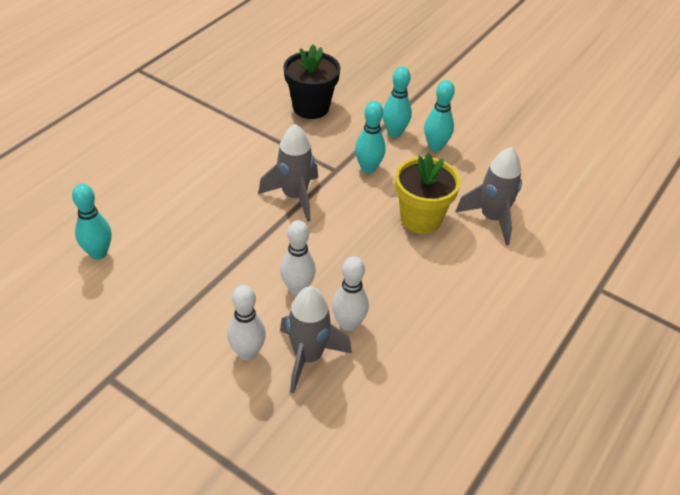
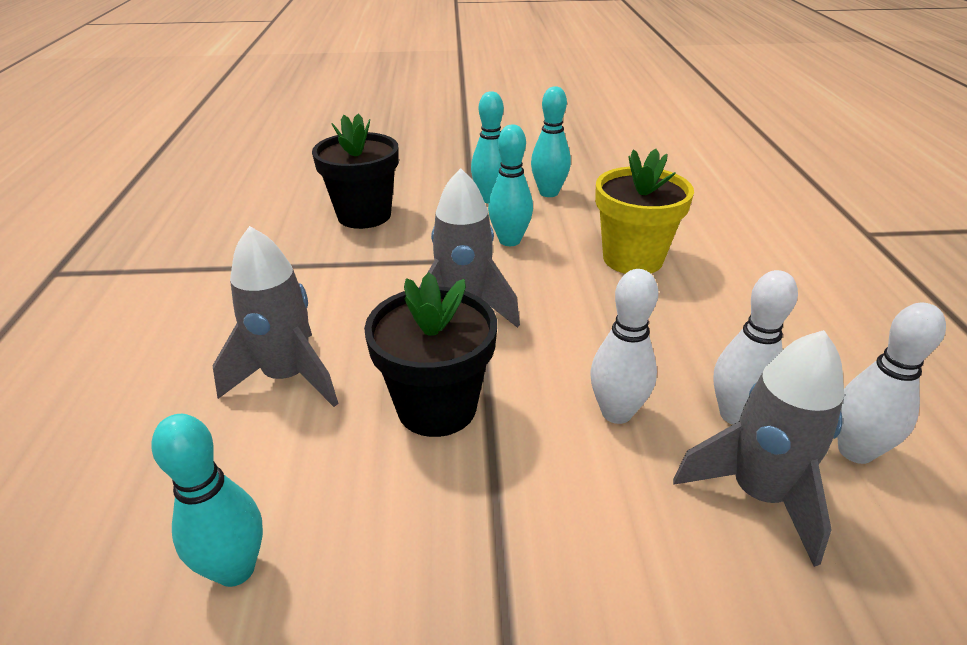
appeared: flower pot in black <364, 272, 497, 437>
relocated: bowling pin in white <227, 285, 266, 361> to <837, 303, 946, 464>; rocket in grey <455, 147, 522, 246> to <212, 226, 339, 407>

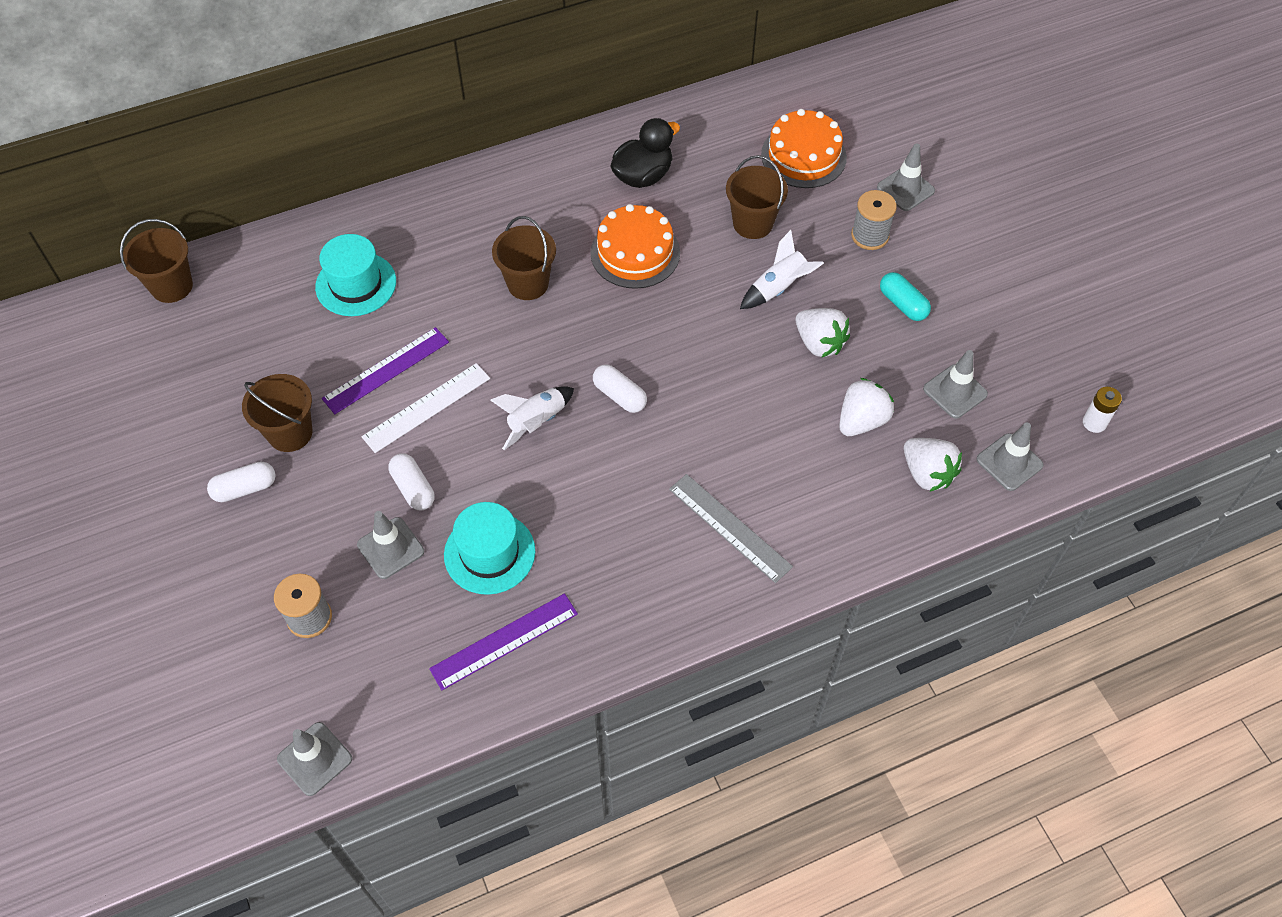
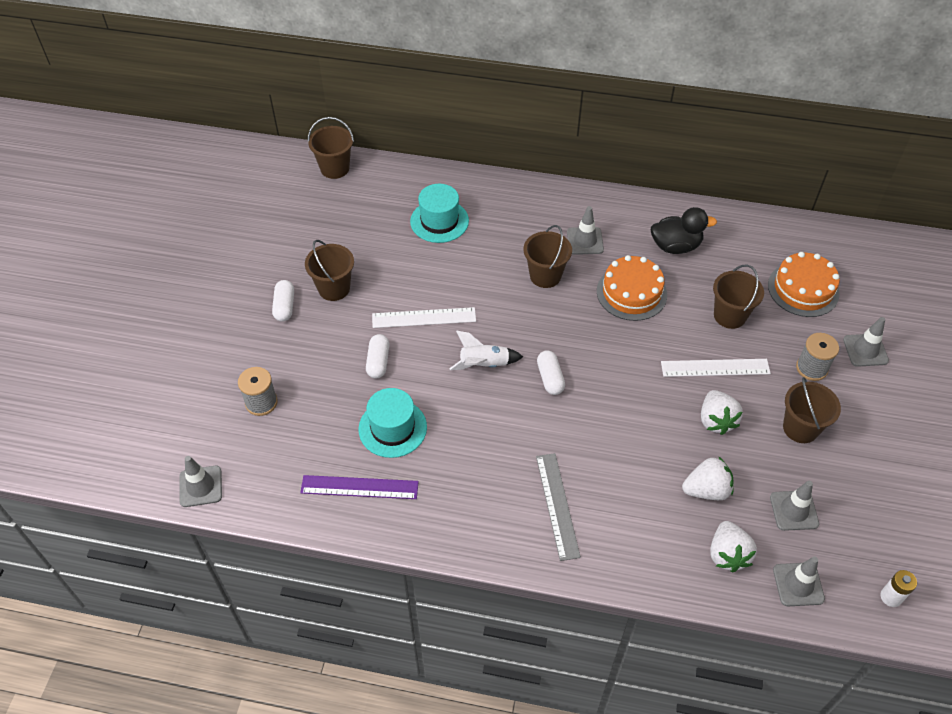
missing: ruler in purple <322, 327, 449, 414>
relocated: traffic cone in grey <357, 511, 424, 579> to <567, 206, 604, 255>
exchanged: rocket in white <740, 230, 824, 309> to ruler in white <661, 359, 771, 377>; capsule in turquoise <880, 272, 931, 321> to bucket in brown <783, 377, 841, 443>
spun: capsule in white <207, 462, 276, 502> = <272, 280, 294, 322> 75 degrees clockwise

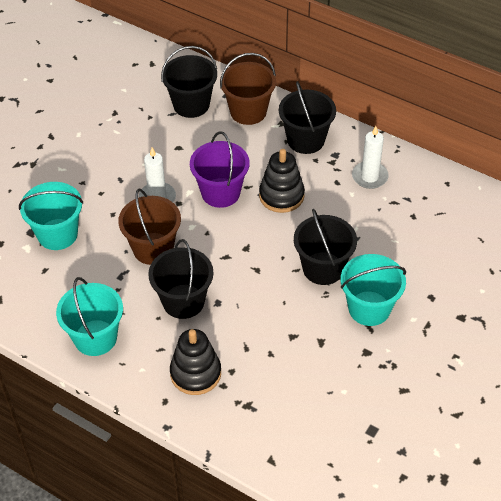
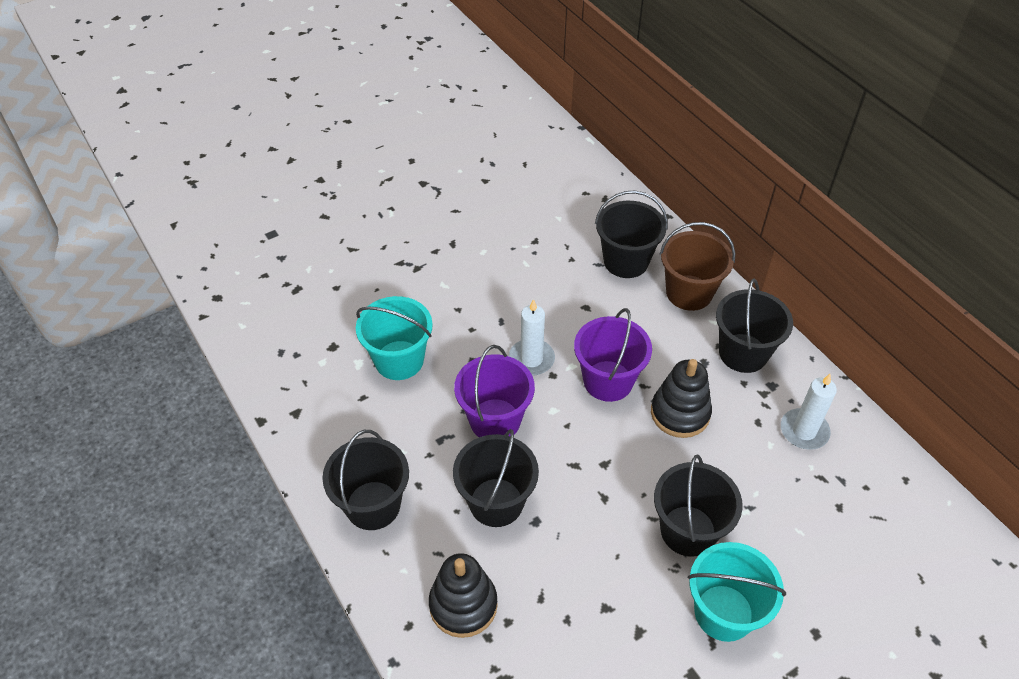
colour: bucket in turquoise <56, 277, 123, 356> to bucket in black <322, 430, 409, 530>; bucket in brown <118, 189, 181, 265> to bucket in purple <454, 345, 535, 437>

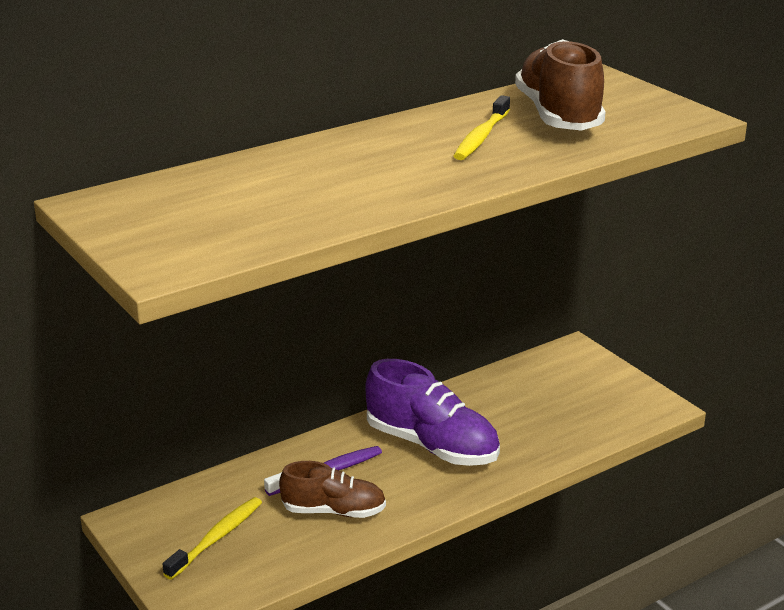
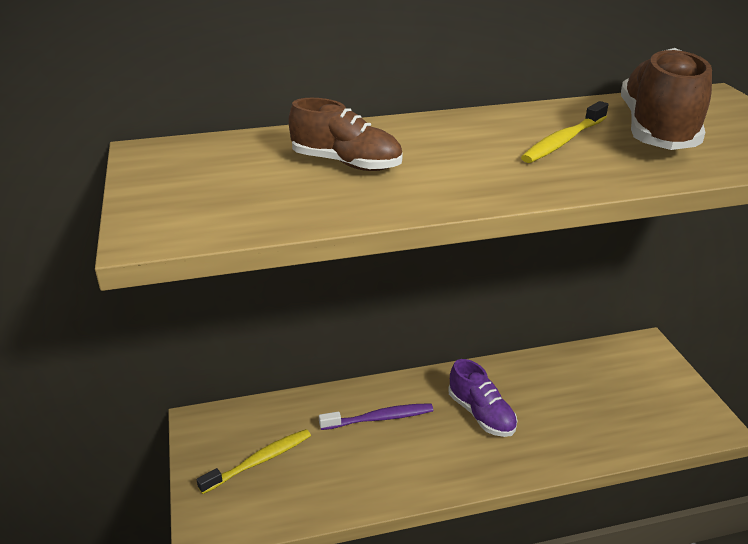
relocated: shoe in brown <279, 461, 386, 518> to <289, 98, 402, 171>
size: shoe in purple <365, 359, 500, 466> = <448, 359, 518, 437> x0.64

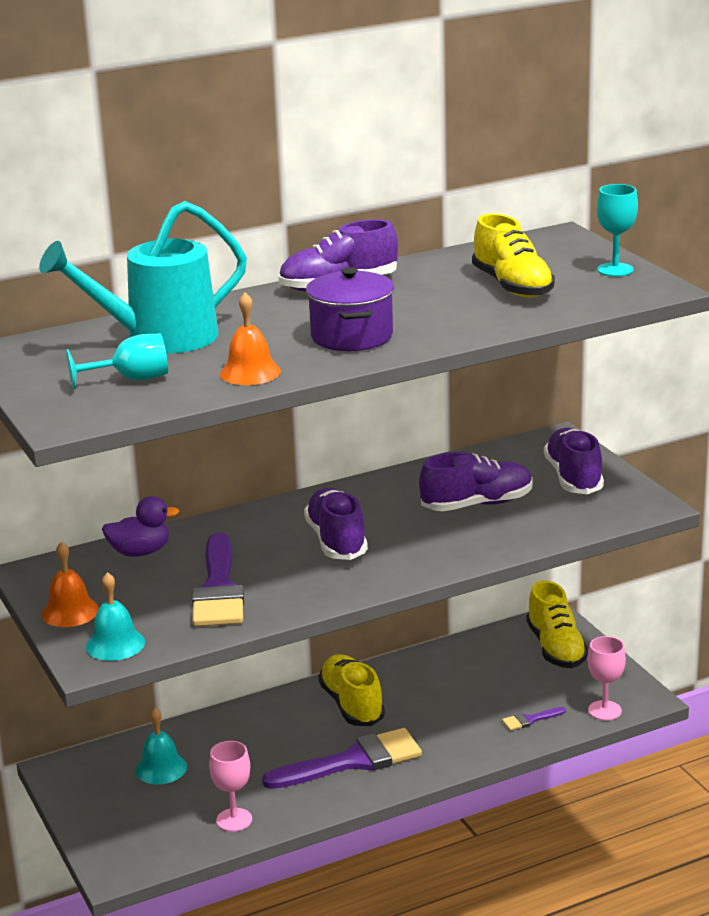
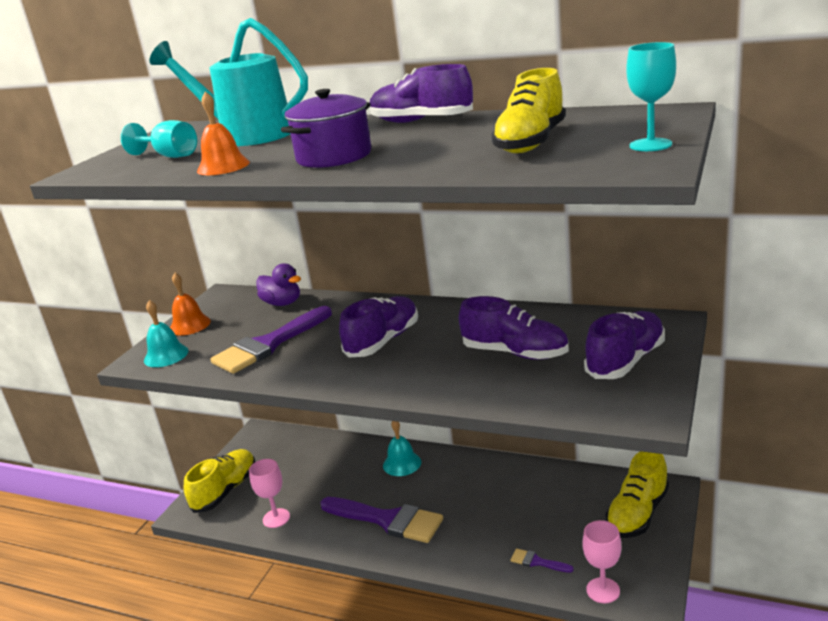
relocated: bell in turquoise <135, 708, 187, 784> to <383, 421, 421, 476>; shoe in yellow <318, 654, 385, 726> to <184, 449, 255, 513>

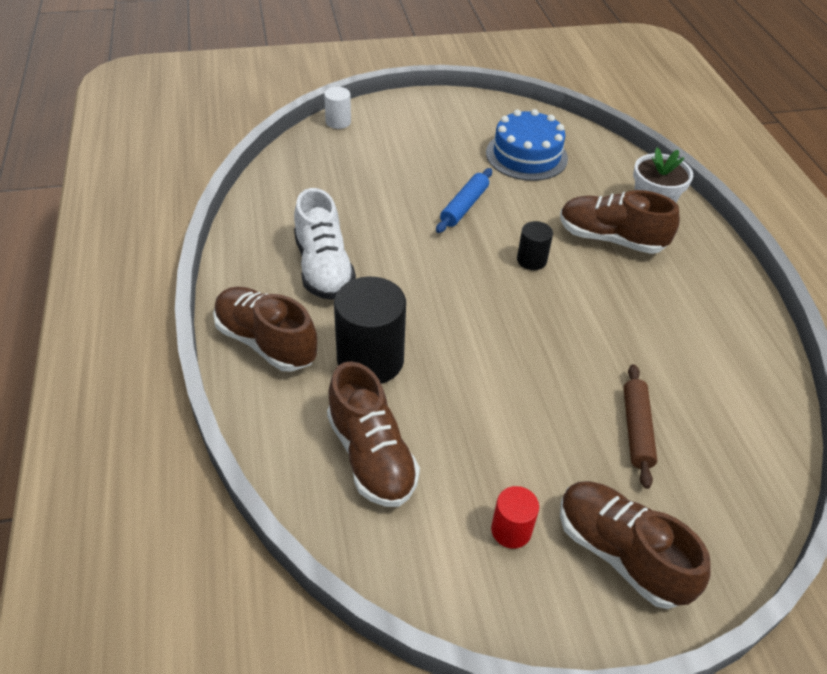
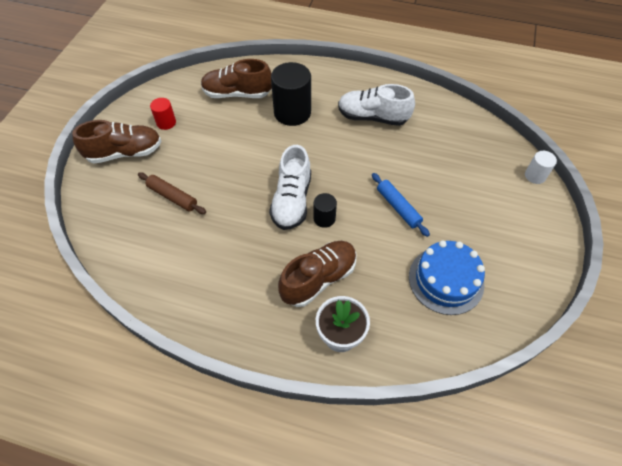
missing: shoe in brown <213, 286, 317, 372>
appeared: shoe in white <269, 145, 311, 230>

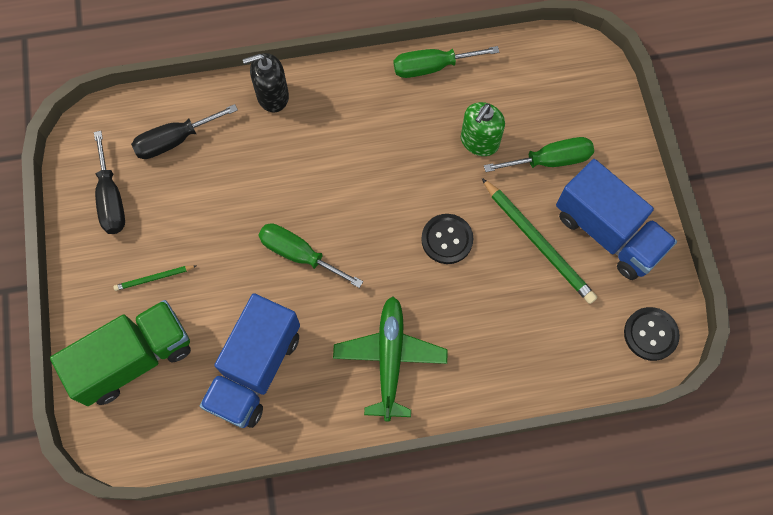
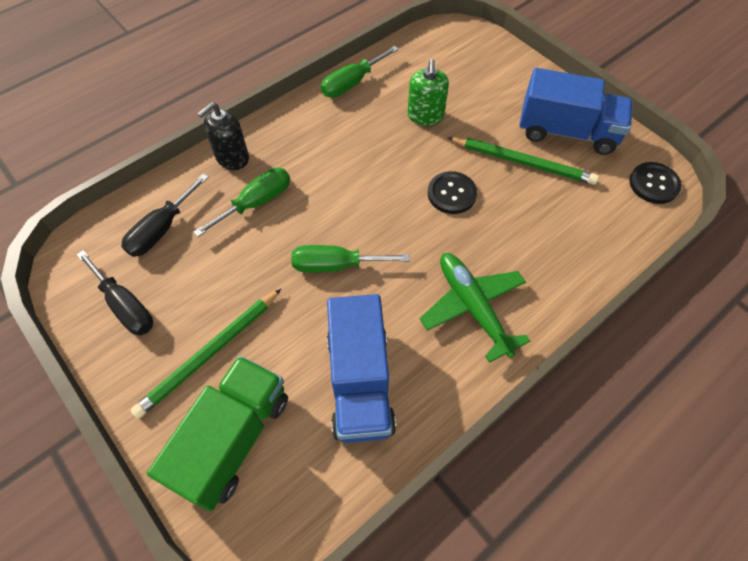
relocated: screwdriver in green <484, 137, 594, 172> to <193, 168, 290, 237>
size: pencil in green <114, 265, 196, 291> = <131, 289, 281, 419> x2.02

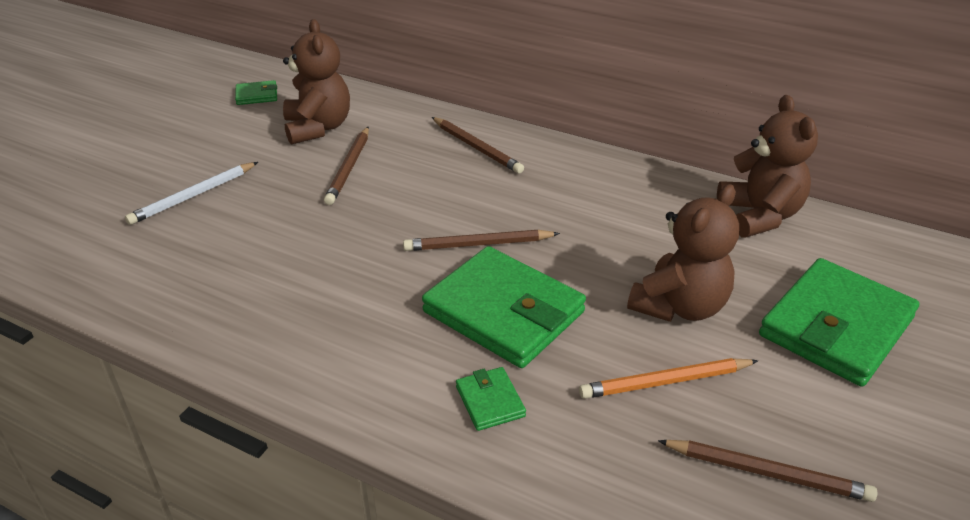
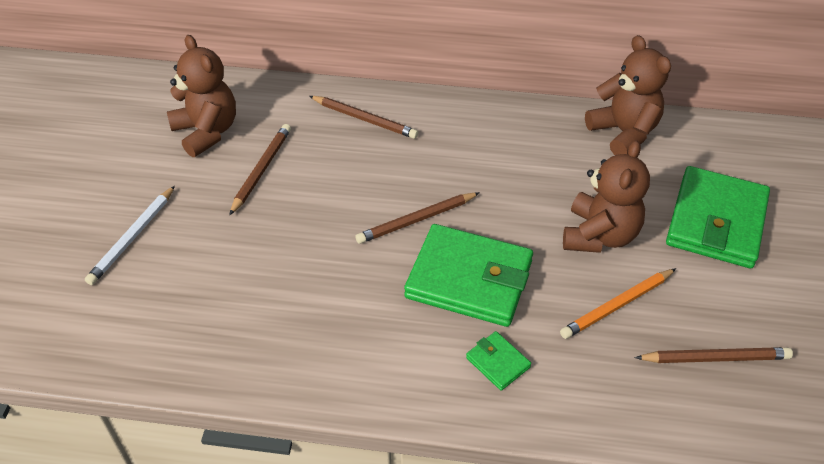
missing: wallet in green <235, 80, 277, 105>
spun: pencil in brown <324, 127, 369, 205> = <229, 124, 291, 215> 150 degrees counterclockwise

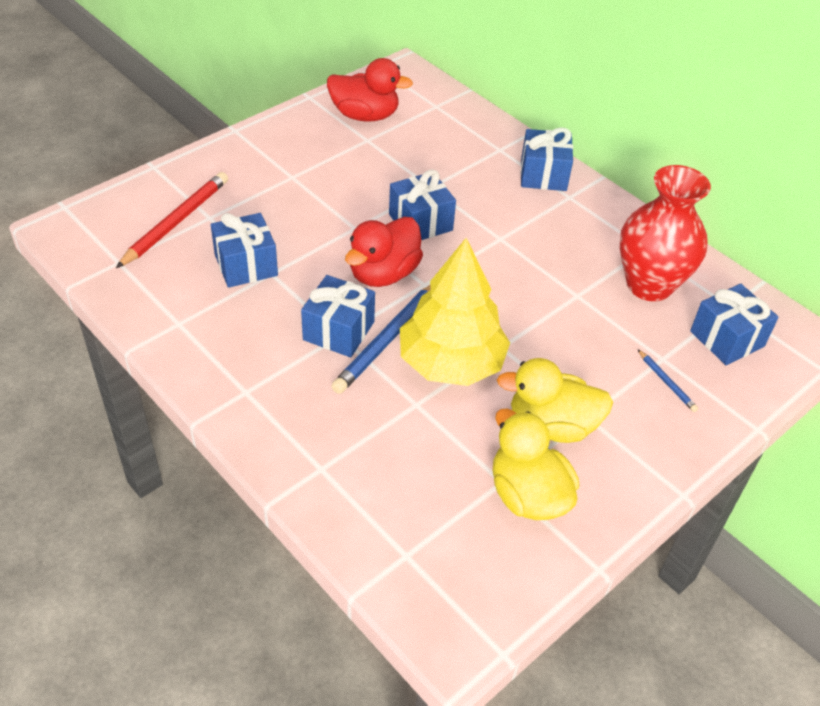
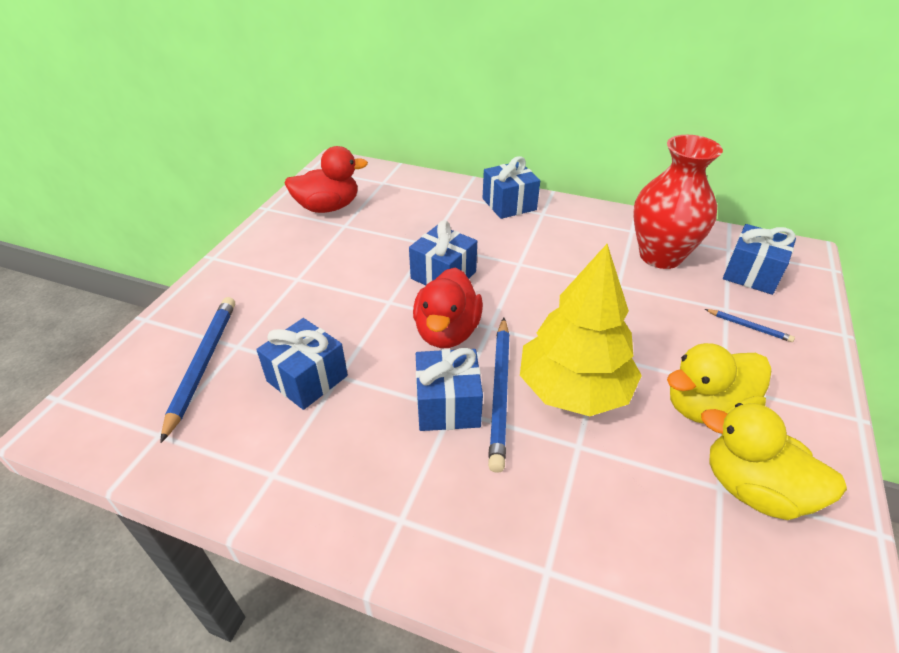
colour: pencil in red <116, 172, 228, 268> to pencil in blue <160, 297, 235, 443>

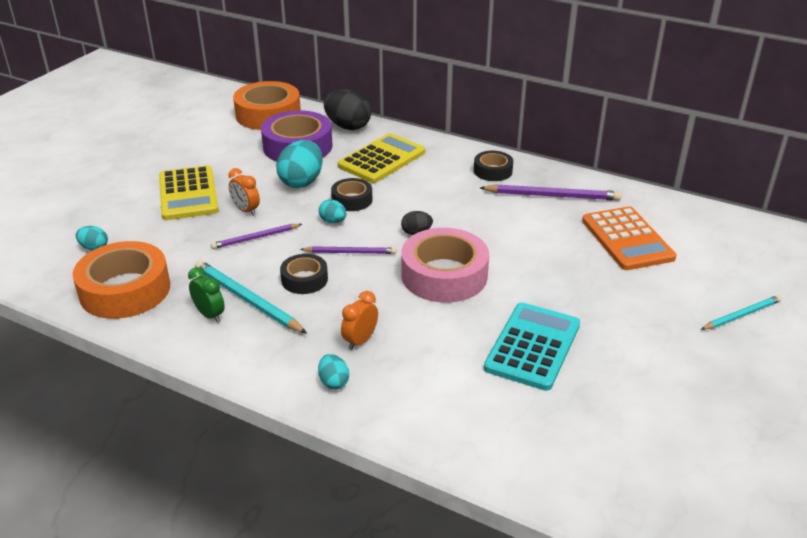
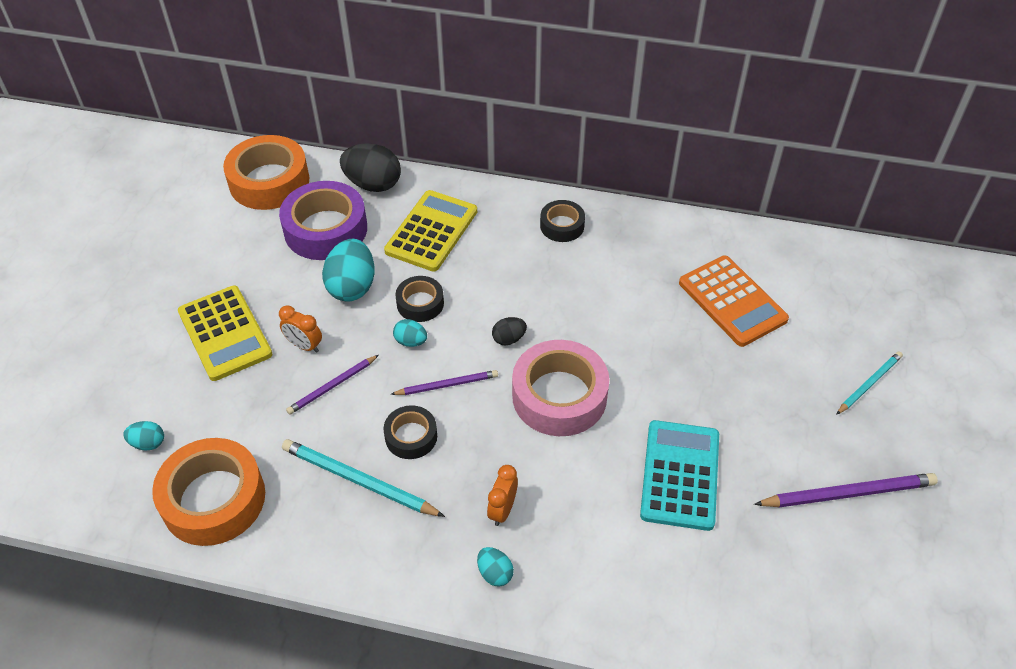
missing: clock in green <188, 267, 225, 323>
relocated: pencil in purple <480, 184, 622, 201> to <754, 473, 938, 508>

